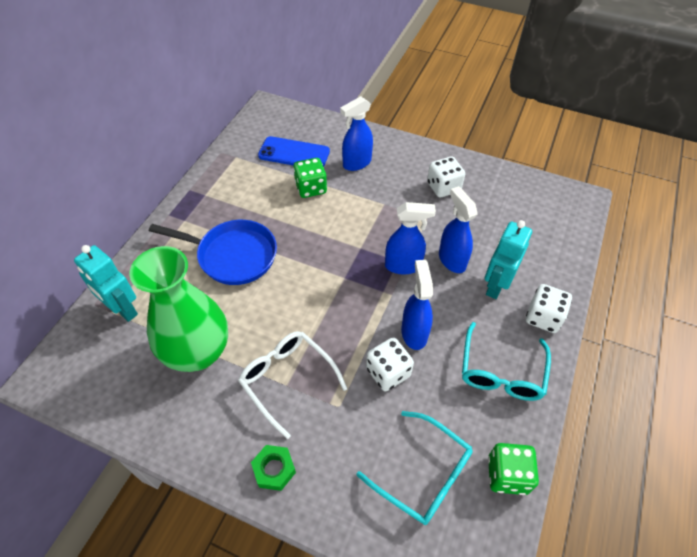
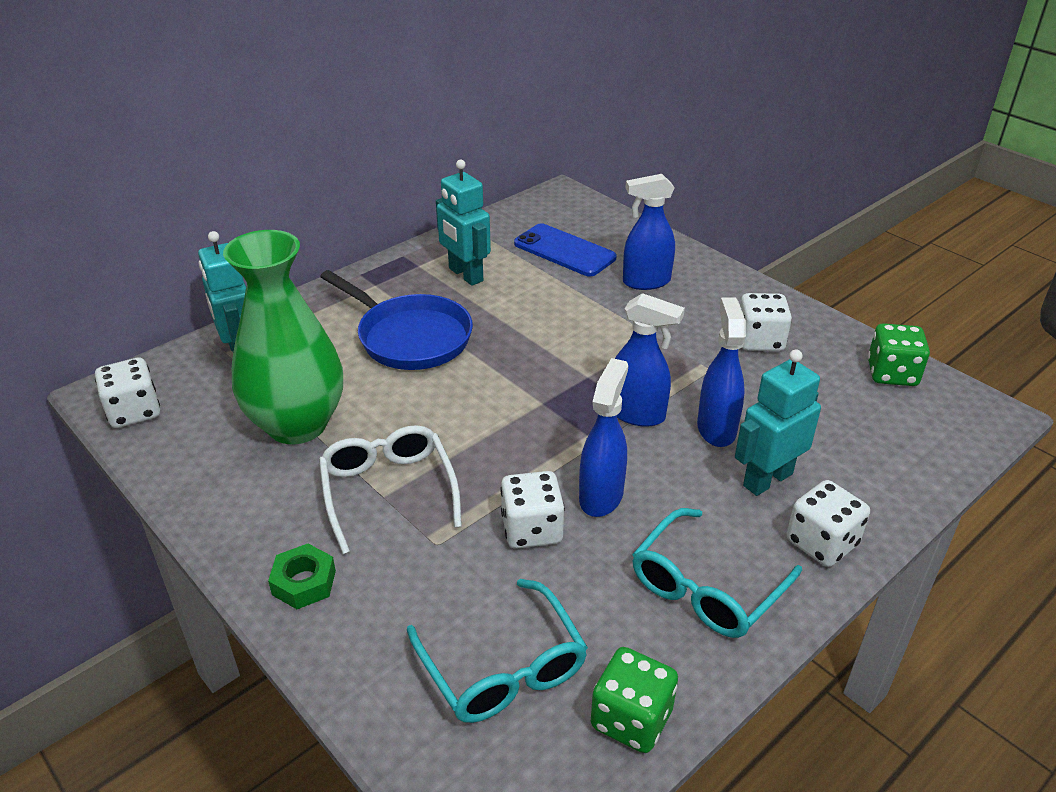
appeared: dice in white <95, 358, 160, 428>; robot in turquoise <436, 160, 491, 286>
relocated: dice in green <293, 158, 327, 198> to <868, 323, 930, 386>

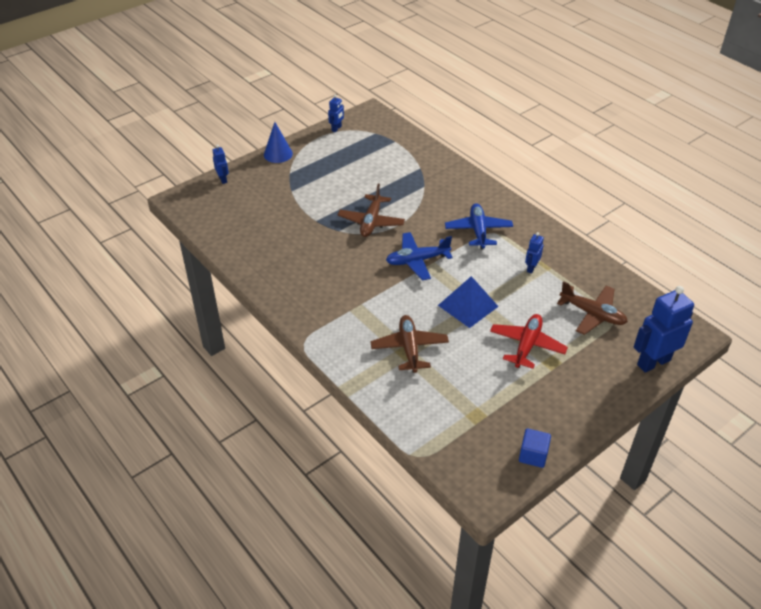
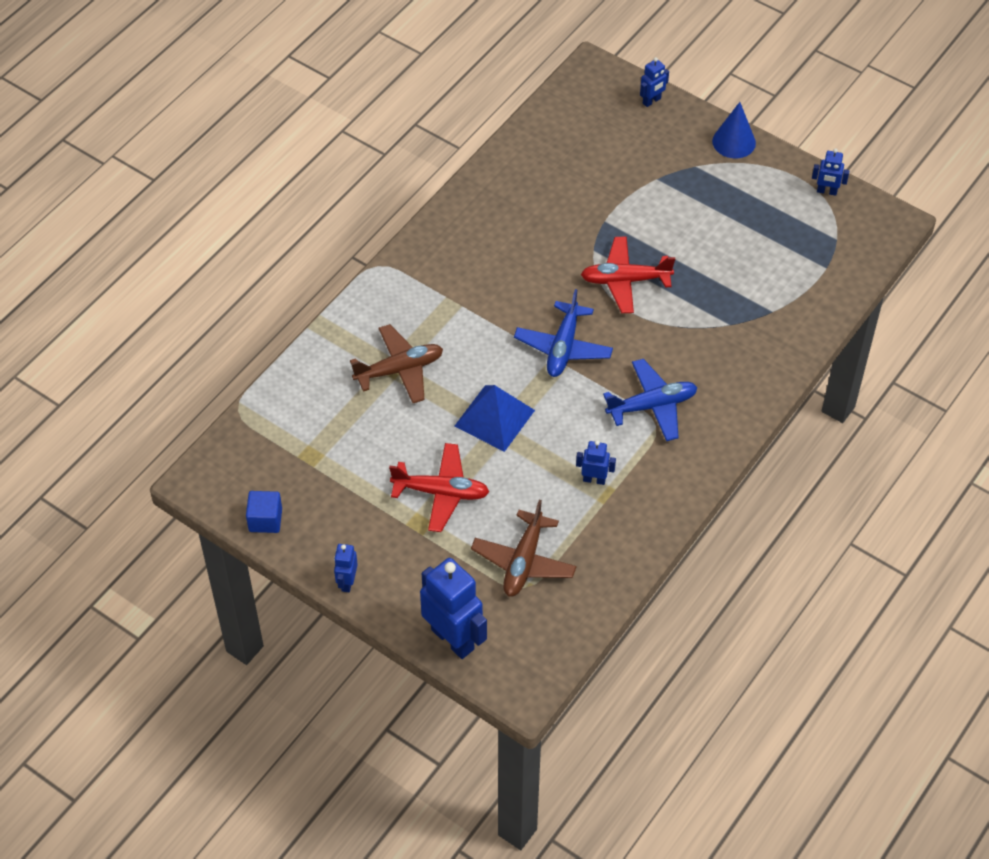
appeared: robot in blue <334, 544, 358, 592>
colour: plane in brown <338, 184, 405, 237> to plane in red <581, 236, 675, 313>
spun: plane in blue <386, 232, 453, 280> = <514, 289, 613, 377> 135 degrees counterclockwise

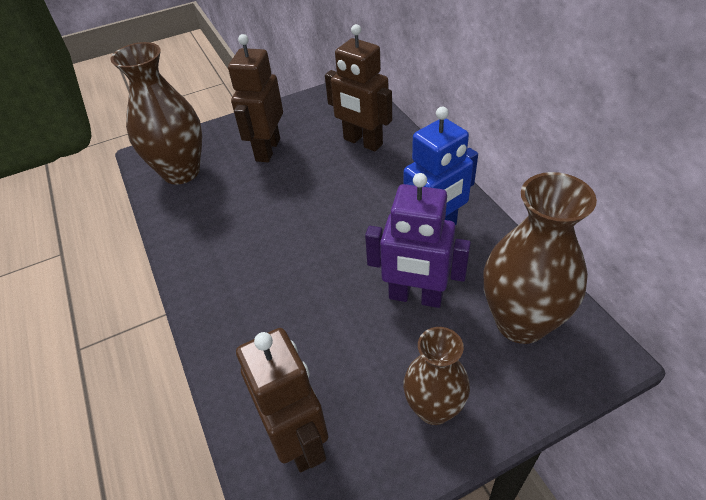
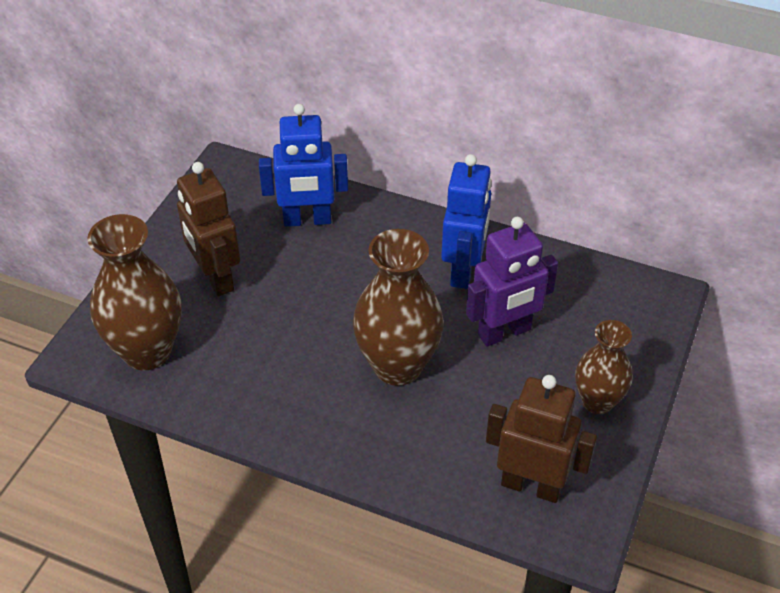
relocated: vase in brown <484, 172, 597, 344> to <353, 229, 444, 386>
colour: robot in brown <325, 24, 392, 152> to robot in blue <259, 104, 348, 227>

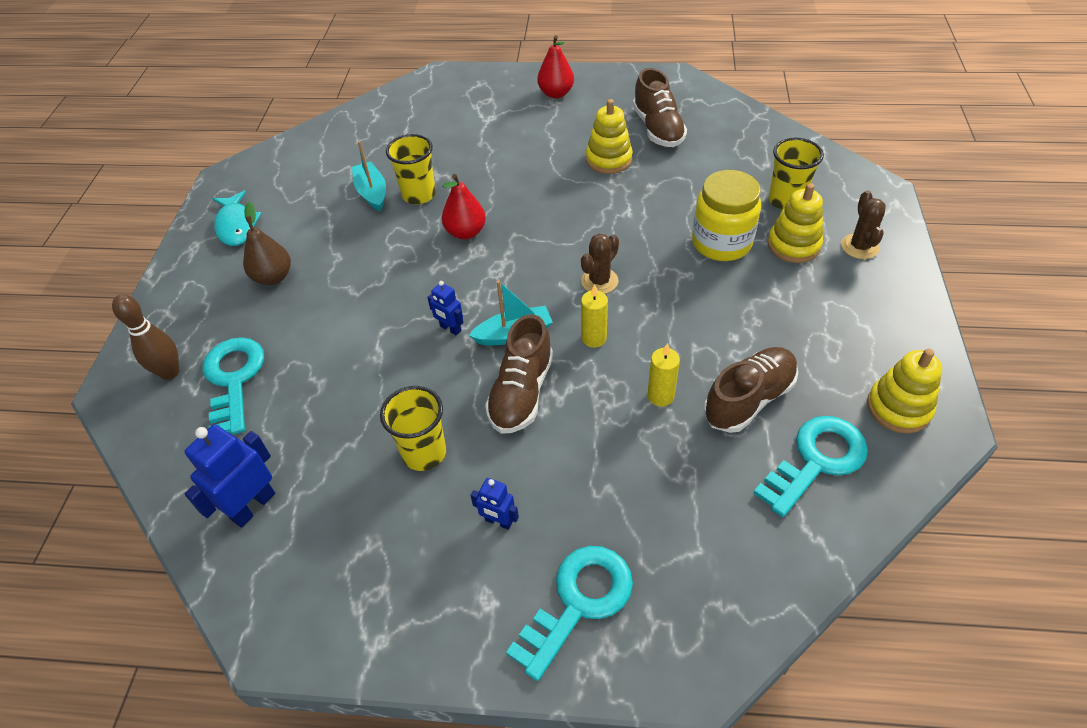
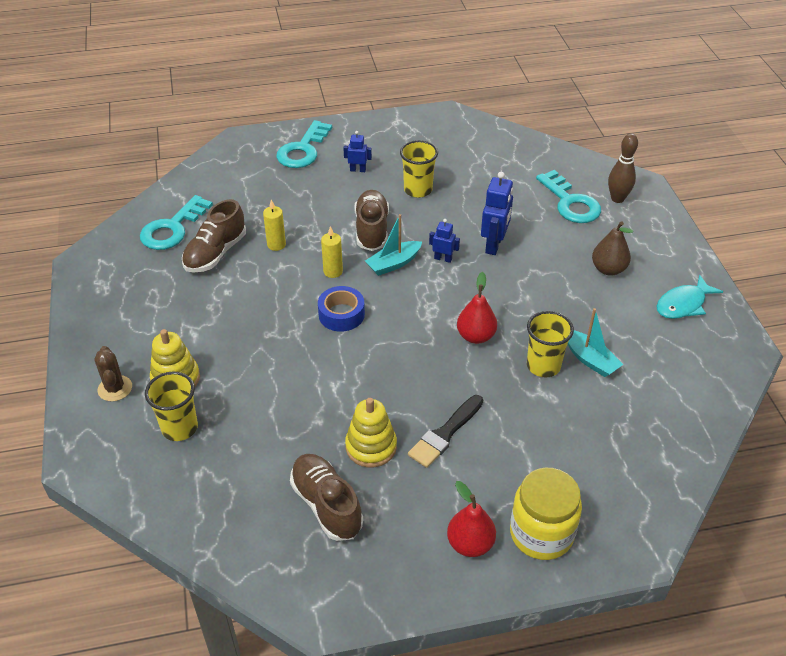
missing: stacking toy in yellow <867, 348, 942, 433>
appeared: brush in black <408, 395, 483, 468>
relocated: robot in blue <184, 424, 275, 528> to <481, 172, 513, 255>; jar in yellow <692, 170, 761, 261> to <510, 468, 582, 560>
exchanged: cactus in brown <581, 234, 619, 294> to tape in blue <318, 286, 365, 332>
spun: fish in turquoise <213, 190, 261, 246> = <656, 275, 723, 319> 90 degrees counterclockwise

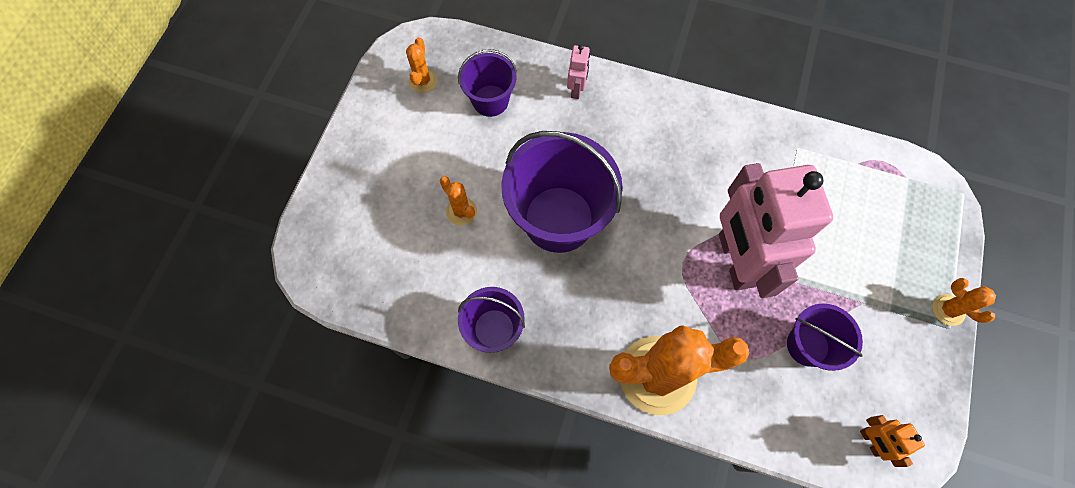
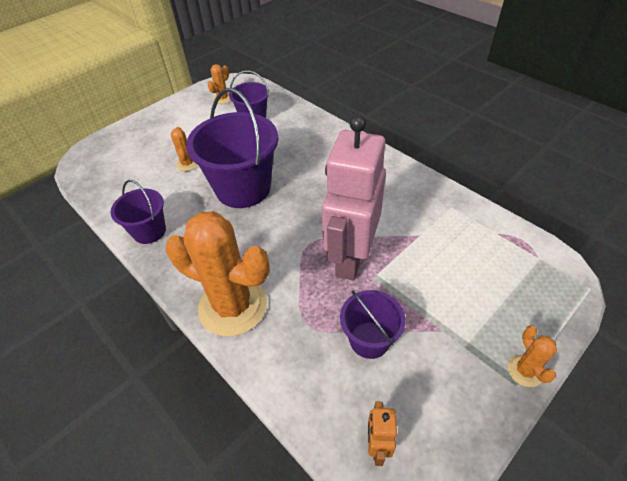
missing: robot in pink <567, 44, 590, 99>

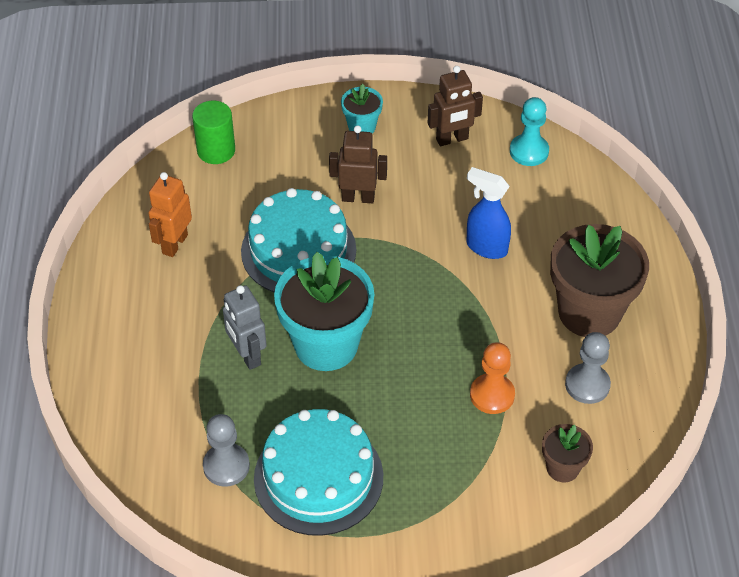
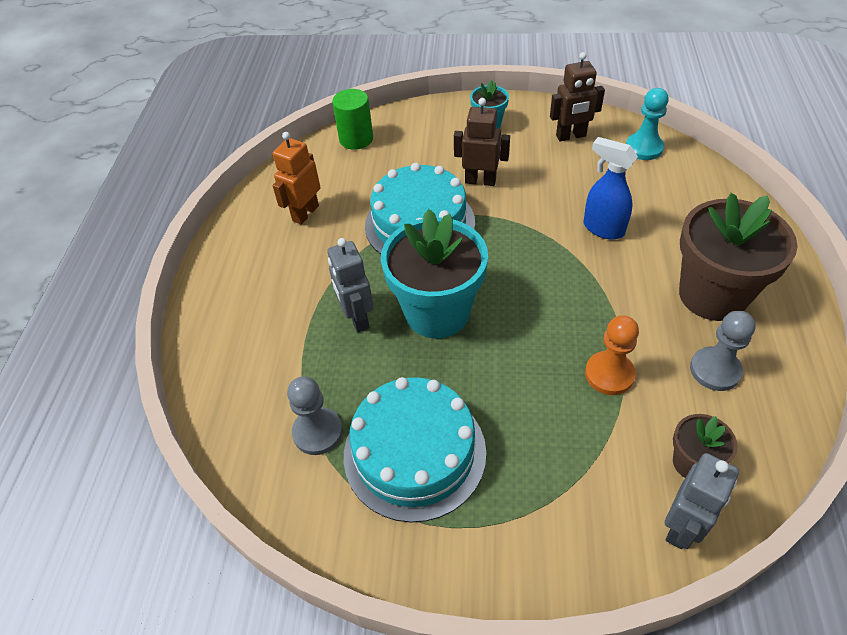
appeared: robot in grey <665, 453, 739, 549>

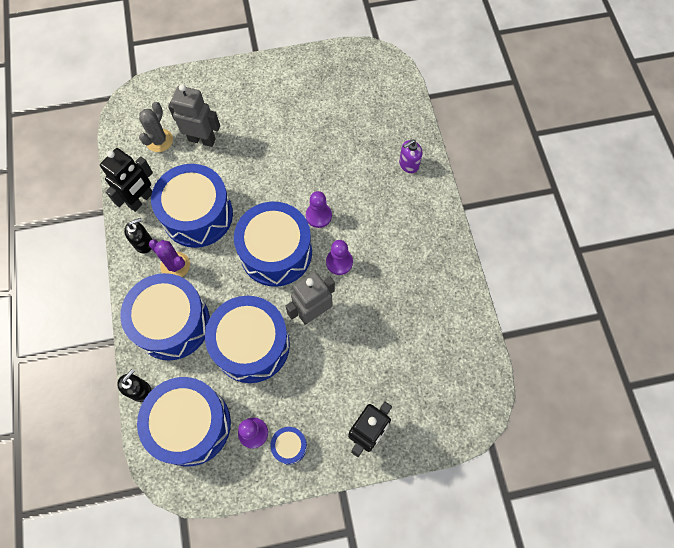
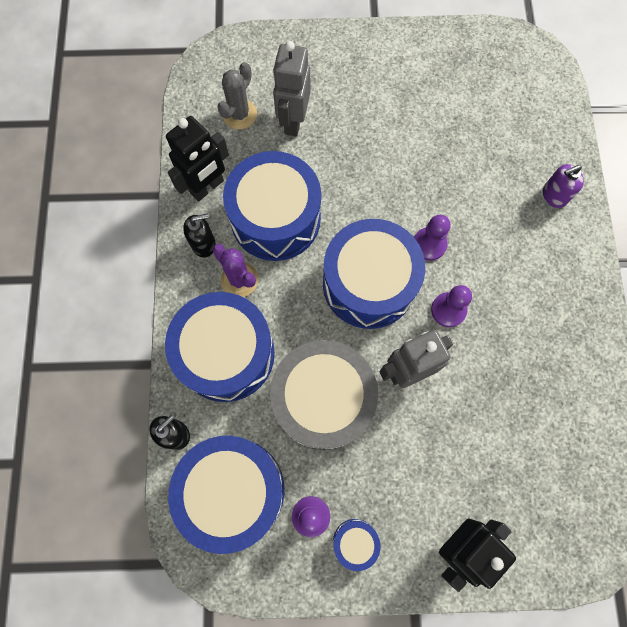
colour: drum in blue <205, 296, 290, 383> to drum in grey <270, 340, 378, 450>
spun: robot in grey <168, 84, 220, 147> = <273, 41, 310, 136> 105 degrees counterclockwise

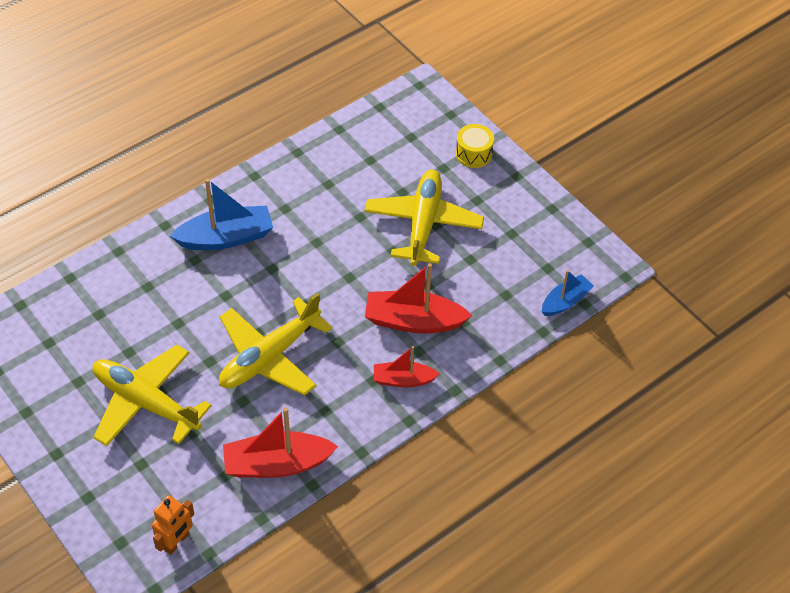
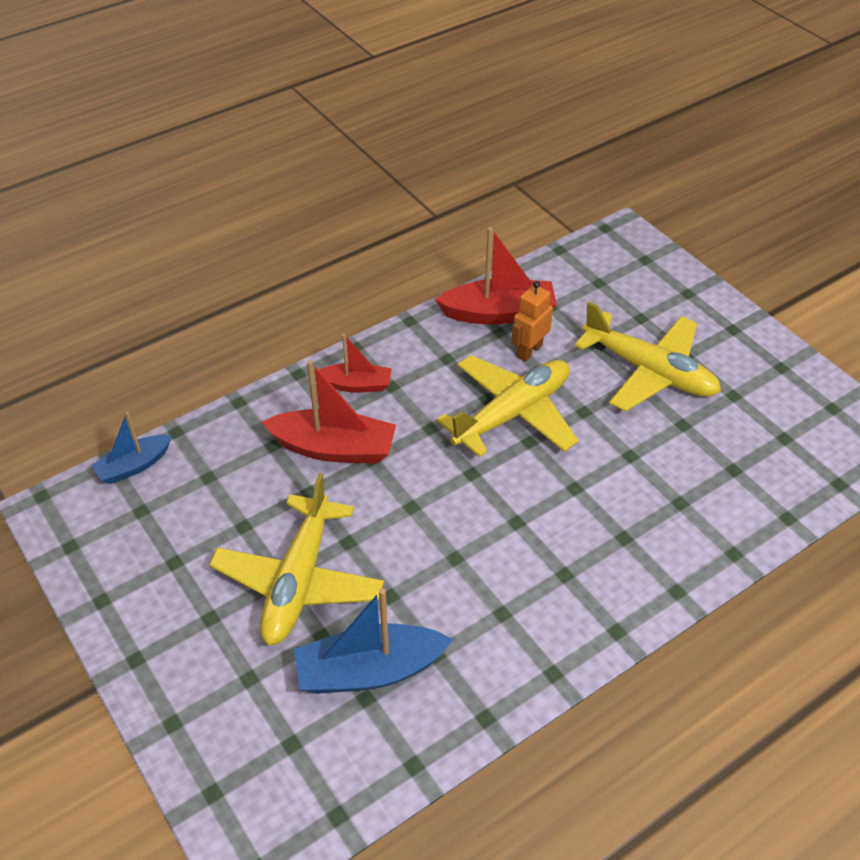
missing: drum in yellow <456, 124, 494, 168>
relocated: robot in orange <152, 495, 194, 555> to <511, 281, 553, 362>; boat in blue <170, 179, 273, 250> to <294, 588, 453, 694>

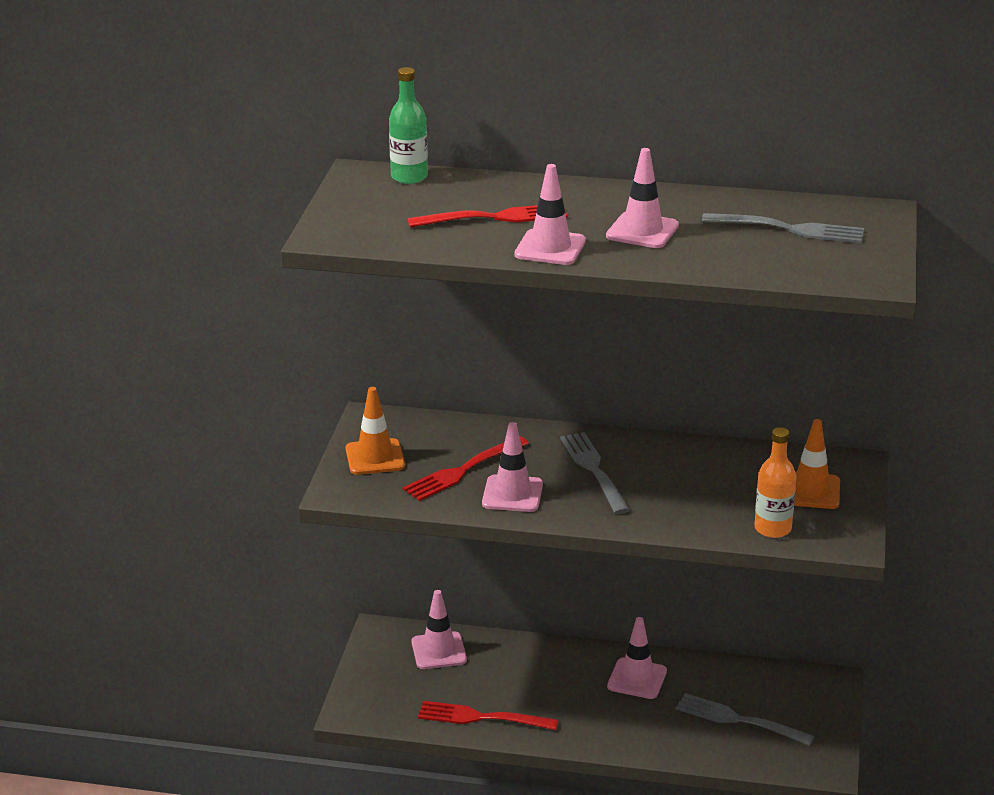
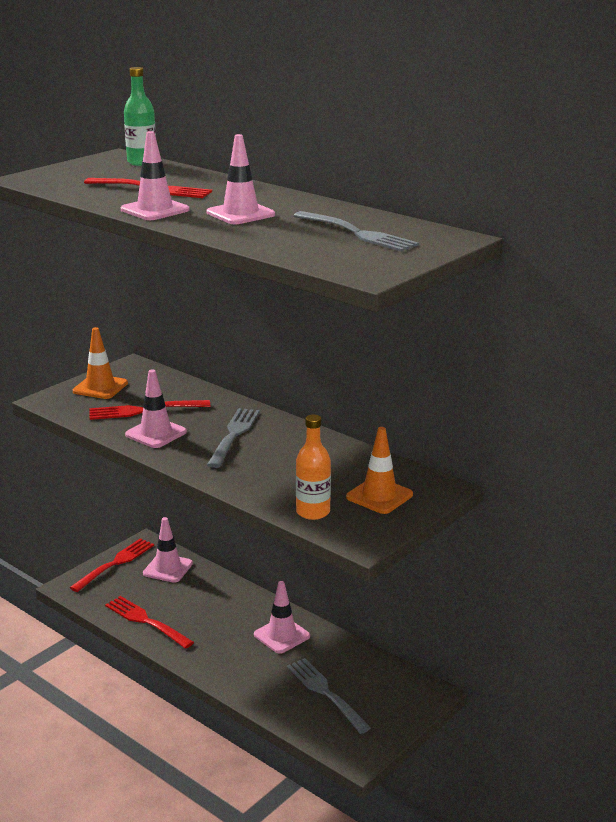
appeared: fork in red <70, 538, 154, 592>

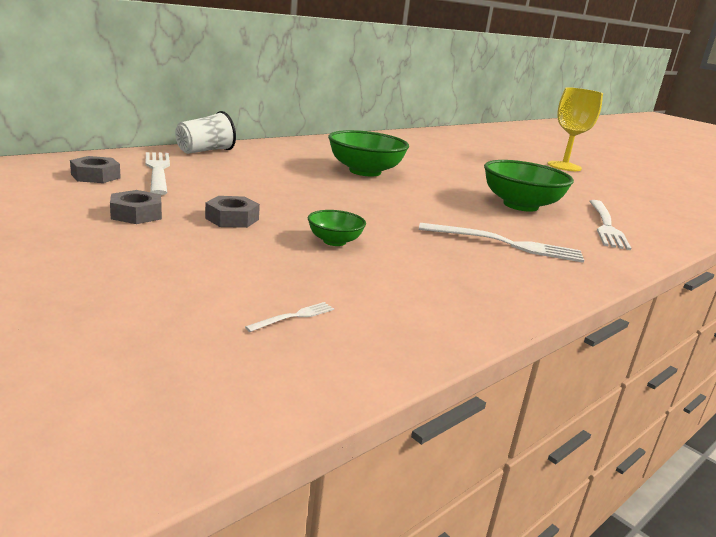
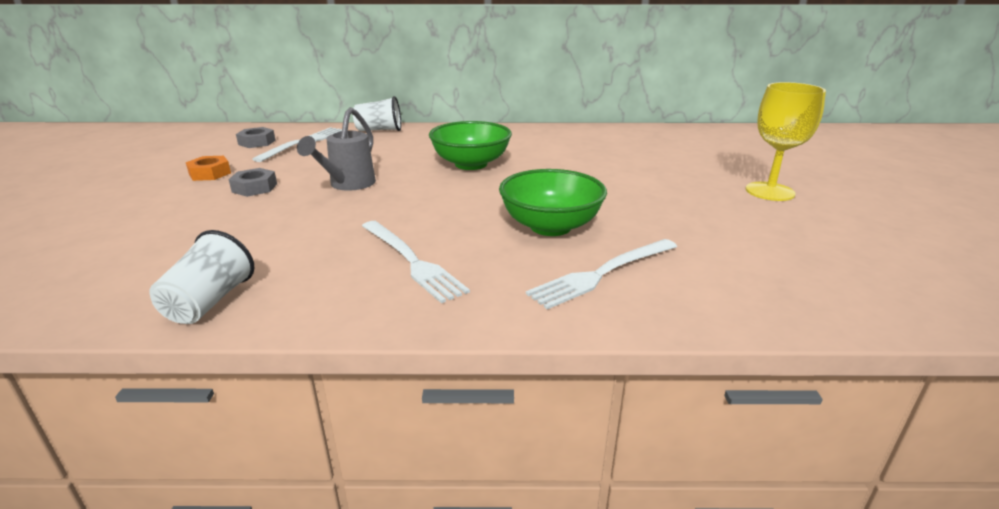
missing: fork in white <245, 302, 334, 332>; bowl in green <308, 210, 366, 246>
appeared: cup in white <149, 230, 254, 324>; watering can in grey <297, 107, 376, 191>
colour: nut in grey <110, 190, 162, 224> to nut in orange <186, 156, 231, 181>

